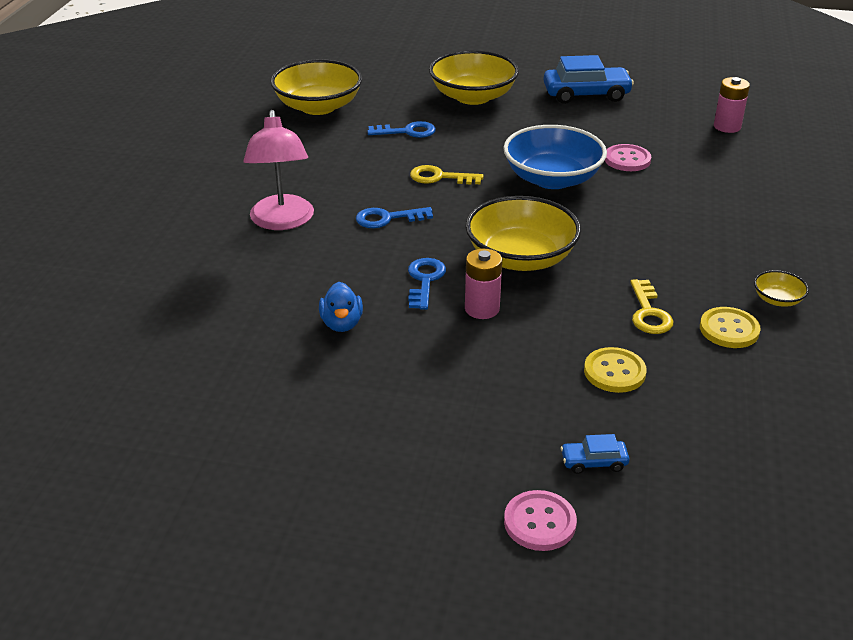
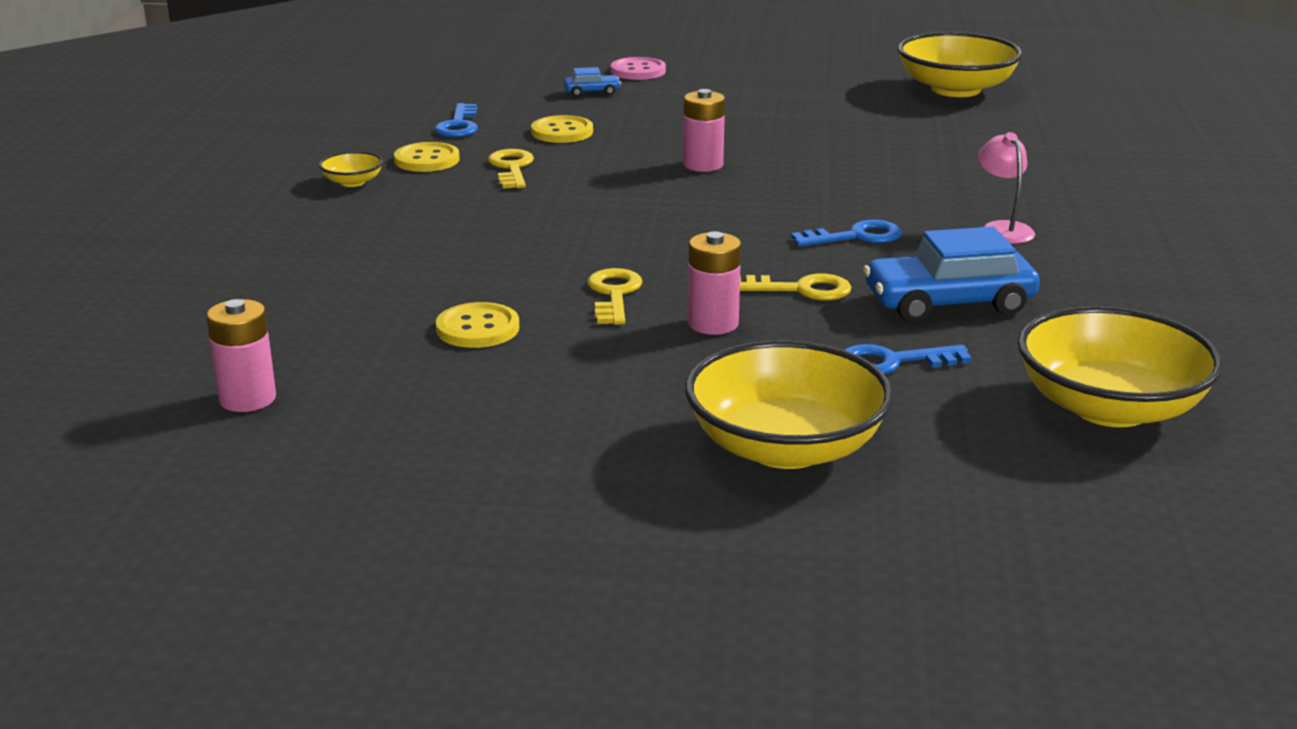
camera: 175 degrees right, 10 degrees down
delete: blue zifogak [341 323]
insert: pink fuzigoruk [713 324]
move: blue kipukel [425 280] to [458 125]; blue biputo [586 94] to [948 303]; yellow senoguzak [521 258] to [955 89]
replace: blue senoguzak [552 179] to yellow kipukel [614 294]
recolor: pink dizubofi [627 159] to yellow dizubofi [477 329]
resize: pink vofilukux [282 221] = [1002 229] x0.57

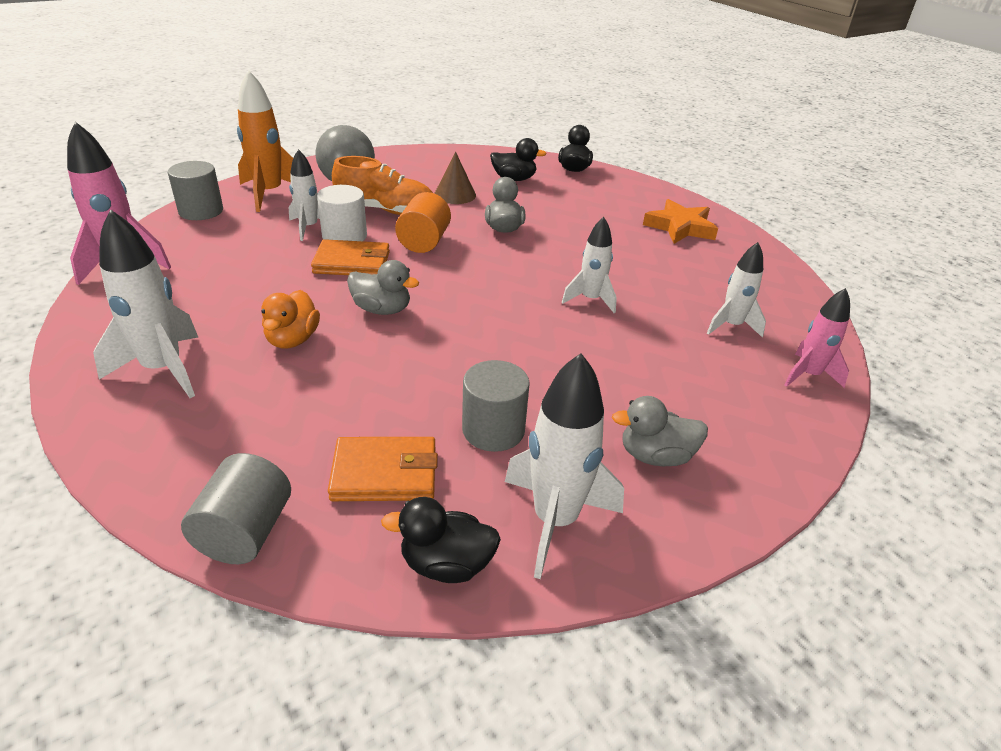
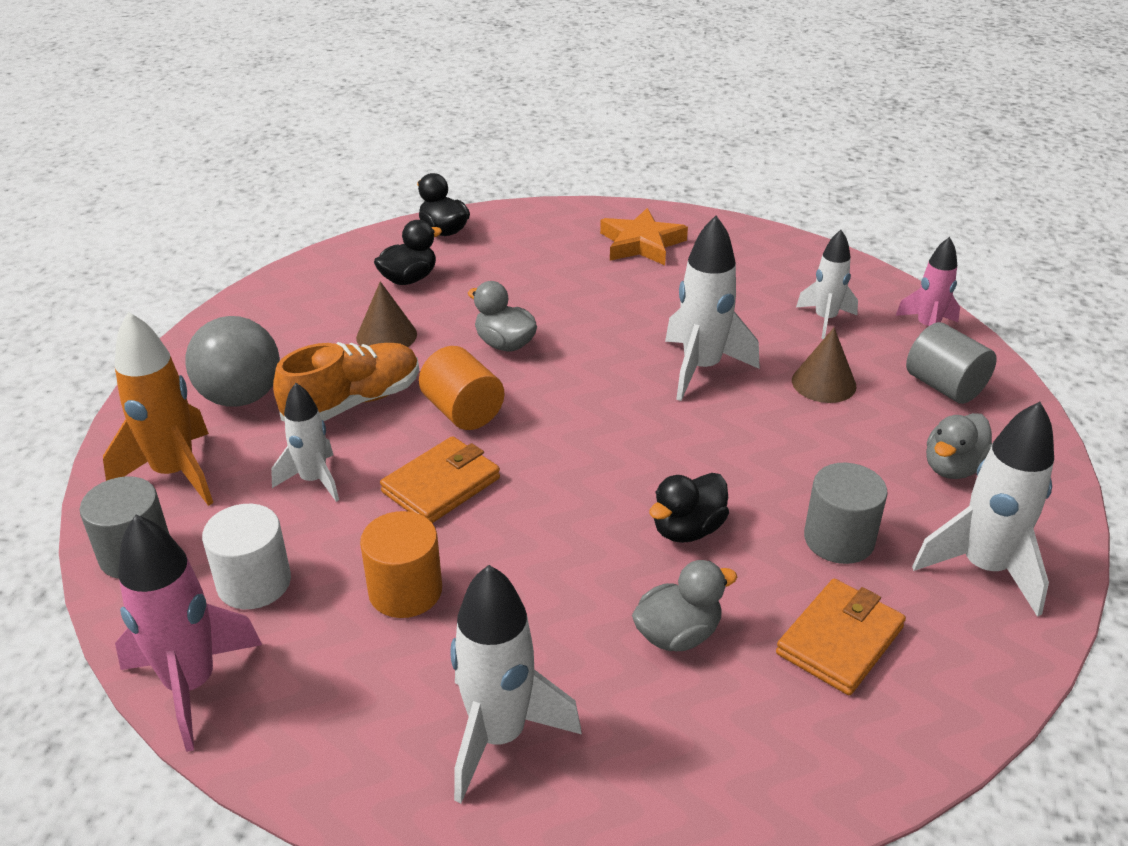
camera: 45 degrees left, 0 degrees up
delete: orange zifogak [292 339]
insert: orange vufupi [405 591]; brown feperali [823 383]
move: white vufupi [344 236] to [254 583]; grey zifogak [382 309] to [677 634]; black zifogak [446 564] to [687 529]; grey vufupi [245 532] to [944 386]
resize: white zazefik [590 300] = [701 368] x1.59

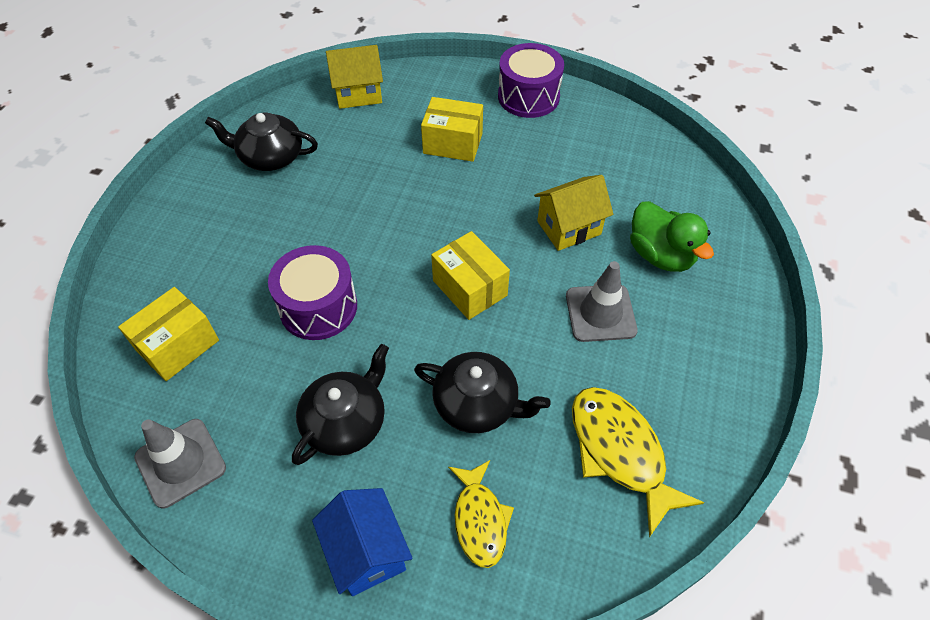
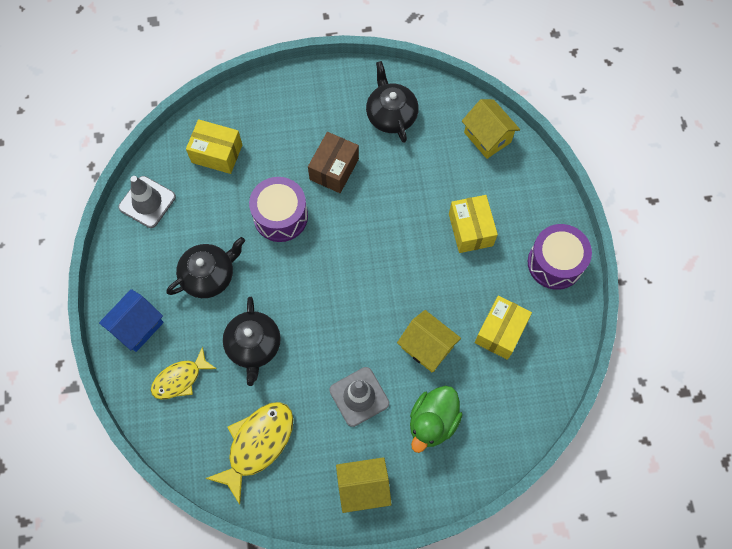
camera: 65 degrees right, 15 degrees up
insert: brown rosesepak [334 169]; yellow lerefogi [363 487]
move: yellow rosesepak [469 288] to [500 332]
rotate: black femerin [346 421] = [209 275] 45 degrees counterclockwise

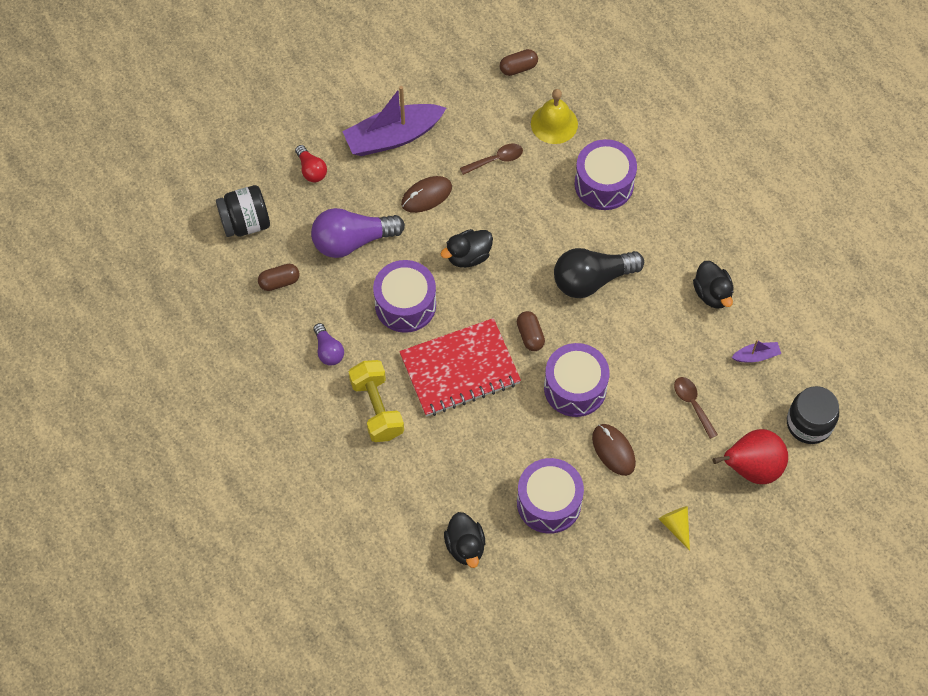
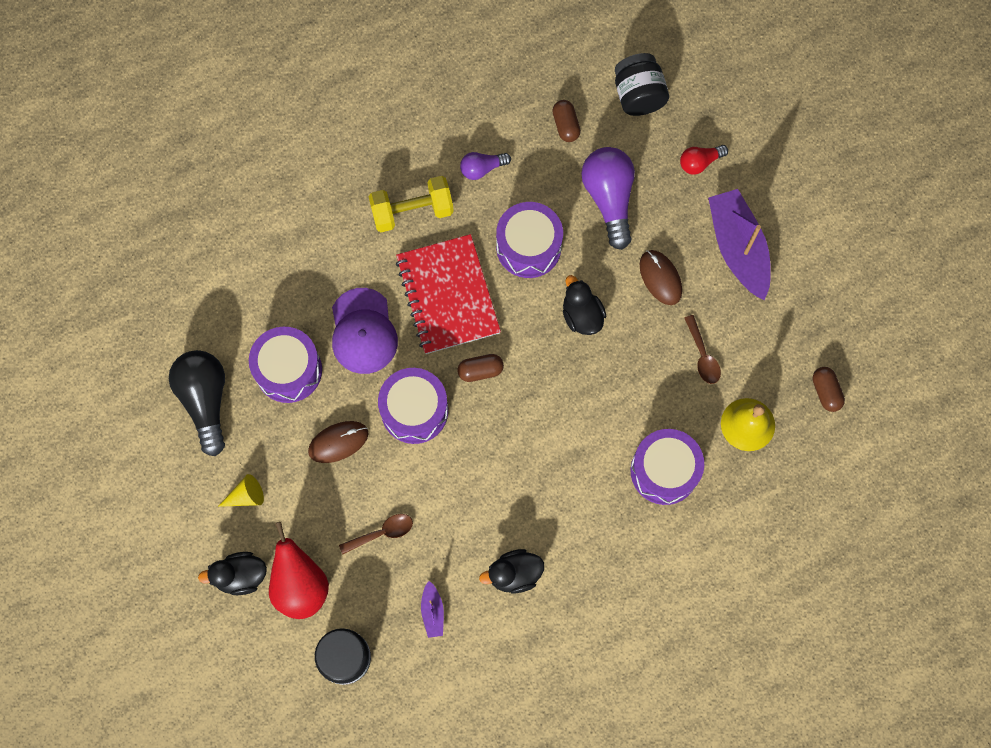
camera: 95 degrees right, 10 degrees up
insert: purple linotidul [363 331]
move: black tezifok [592 280] to [205 401]; black zifogak [465 546] to [240 576]

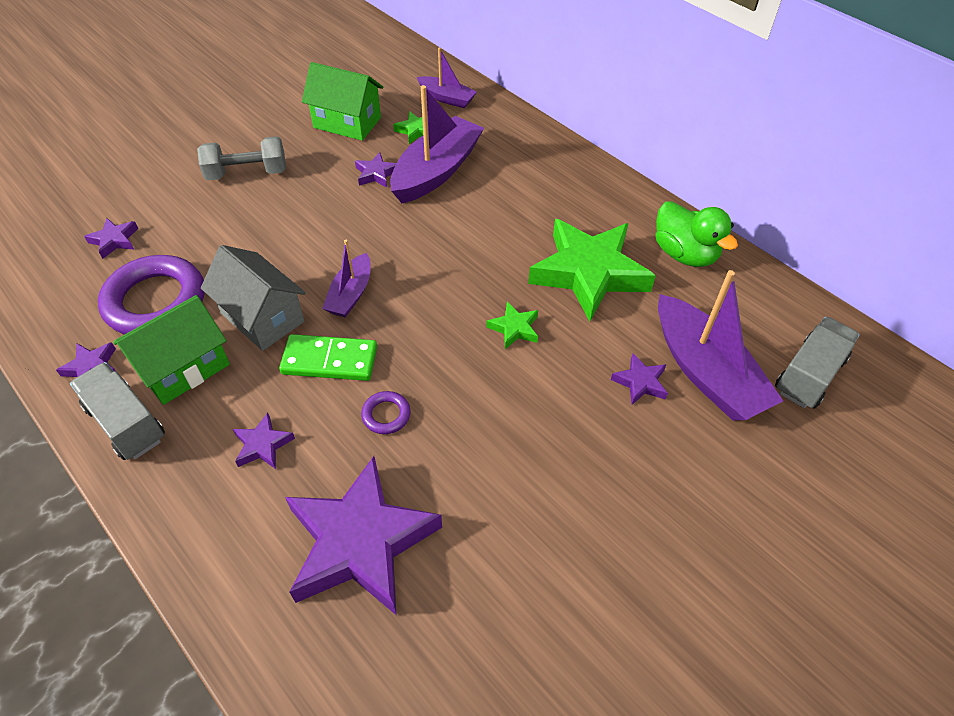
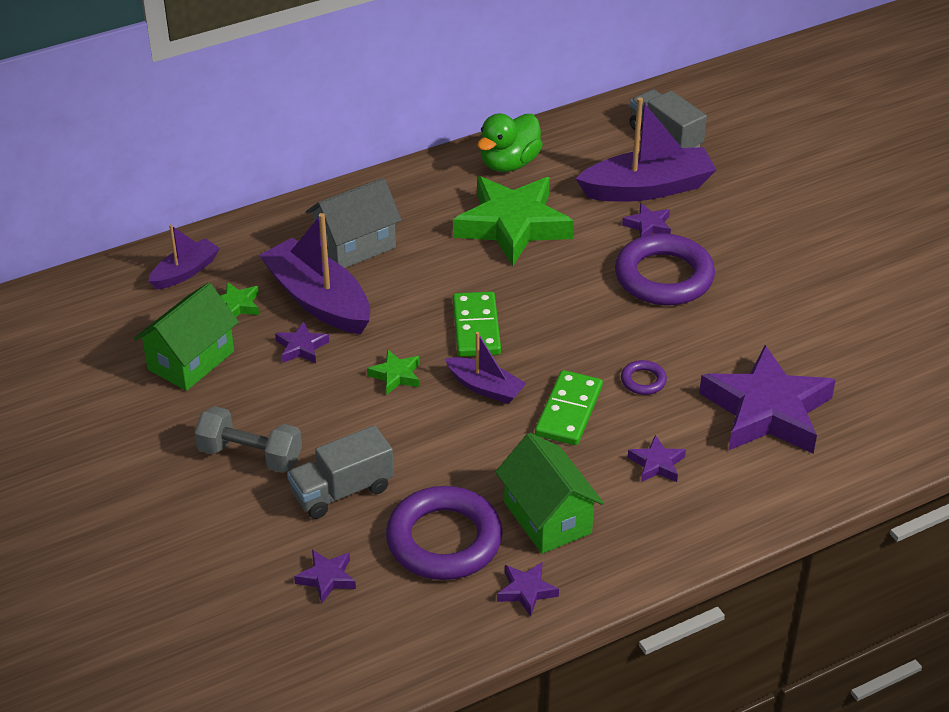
camera: 75 degrees left, 10 degrees down
insert: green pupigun [476 327]; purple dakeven [664 277]
move: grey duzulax [126 423] to [342 491]; grey lerefogi [262 317] to [355 246]; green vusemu [514 328] to [396 375]
rotate: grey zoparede [247 173] = [250 456] 75 degrees counterclockwise; green zifogak [684 254] = [509 163] 150 degrees clockwise

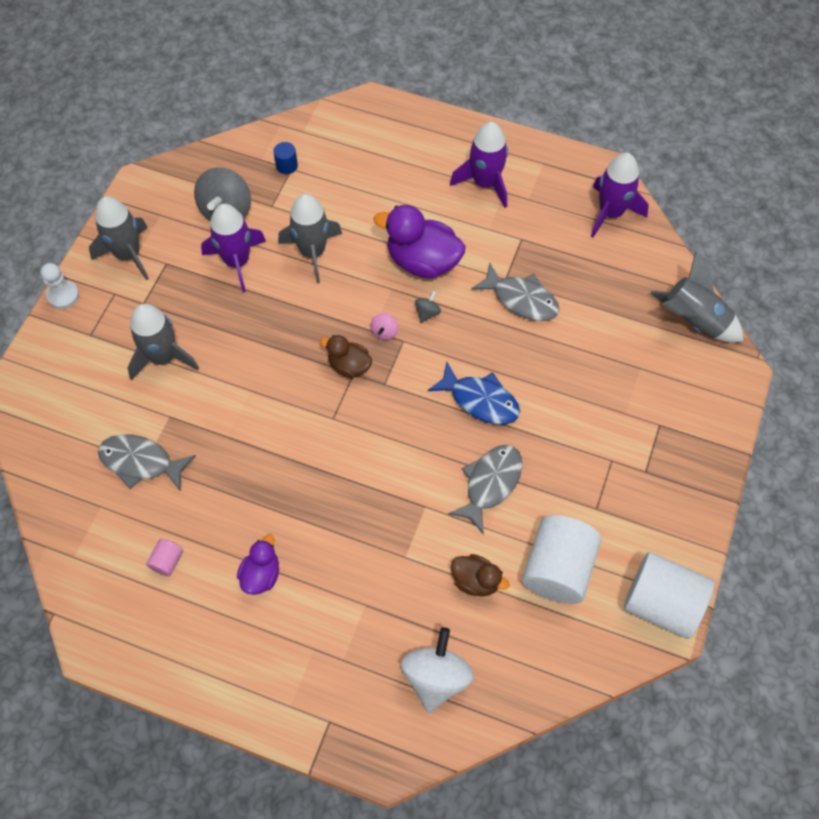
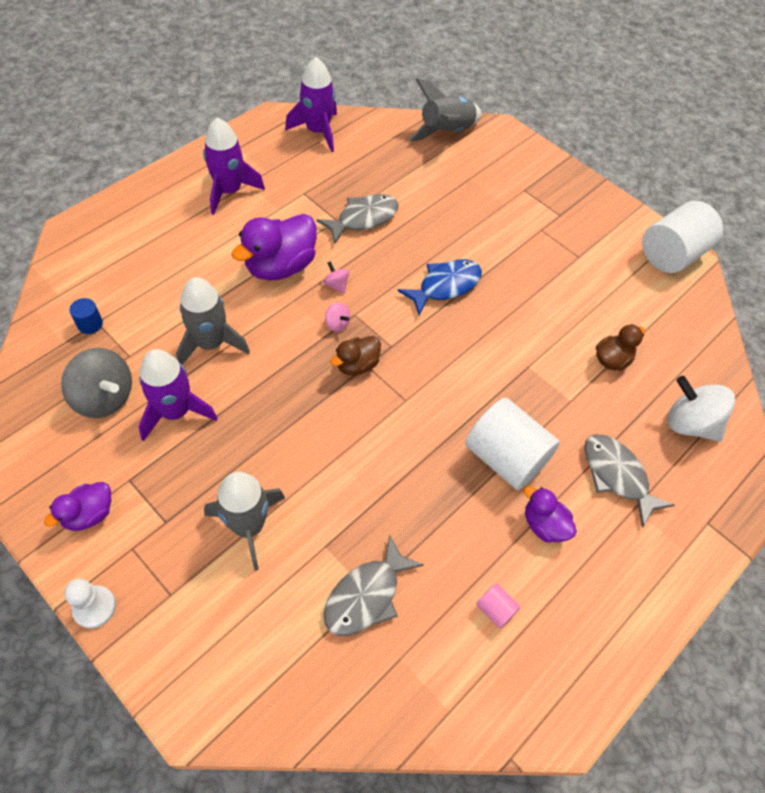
camera: 70 degrees left, 5 degrees down
move: white vufupi [557 569] to [505 457]; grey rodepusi [490 484] to [617 476]
replace: grey zazefik [128 254] to purple zifogak [89 514]
recolor: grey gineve [427 313] to pink gineve [336 285]

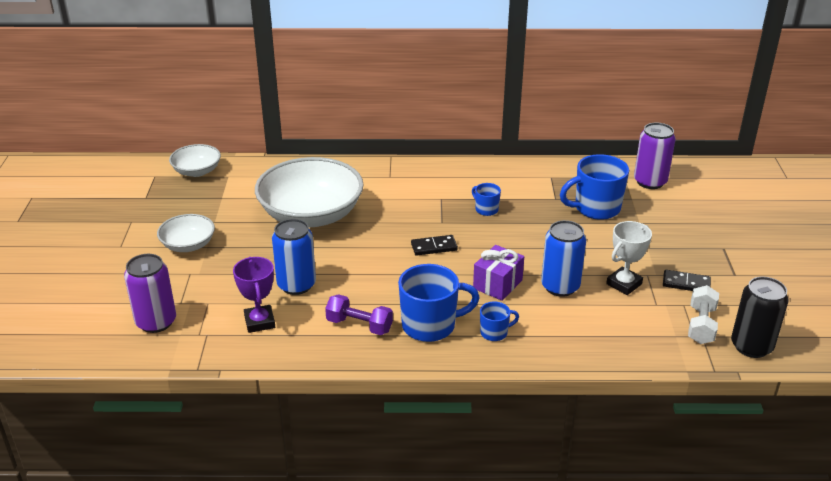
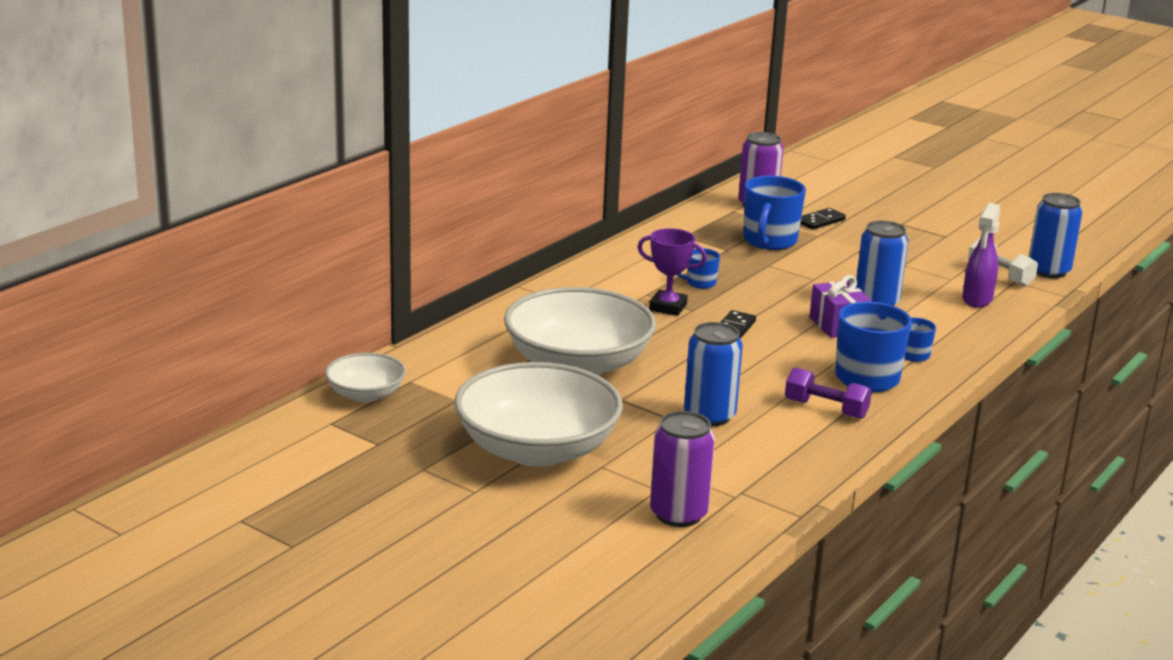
camera: 55 degrees left, 10 degrees down
delete: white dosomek [624 284]
insert: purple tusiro [977 300]
move: purple dosomek [259 322] to [668 307]; black pupigun [686 283] to [820 221]
recolor: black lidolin [751 346] to blue lidolin [1048 271]
rotate: purple zoparede [359 325] = [826 409] 60 degrees clockwise
resize: white senoguzak [188 245] = [537 449] x1.97

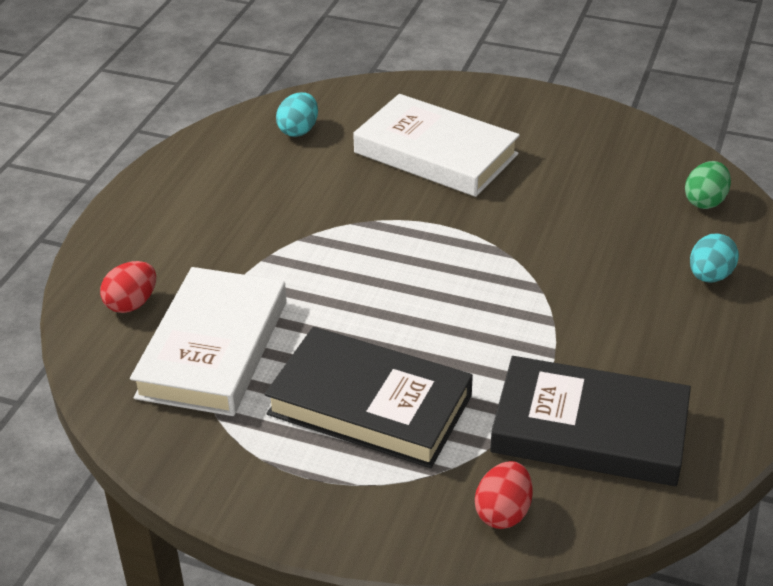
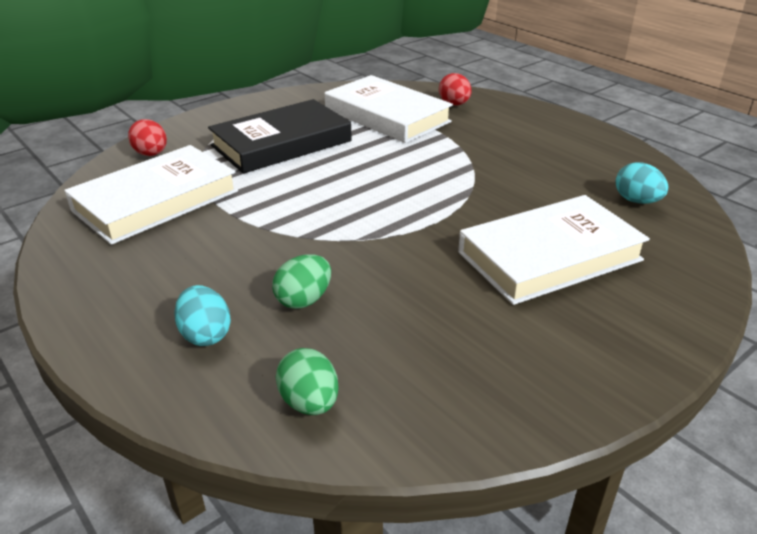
camera: 120 degrees right, 5 degrees down
insert: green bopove [304 300]
recolor: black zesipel [589 429] to white zesipel [156 201]

